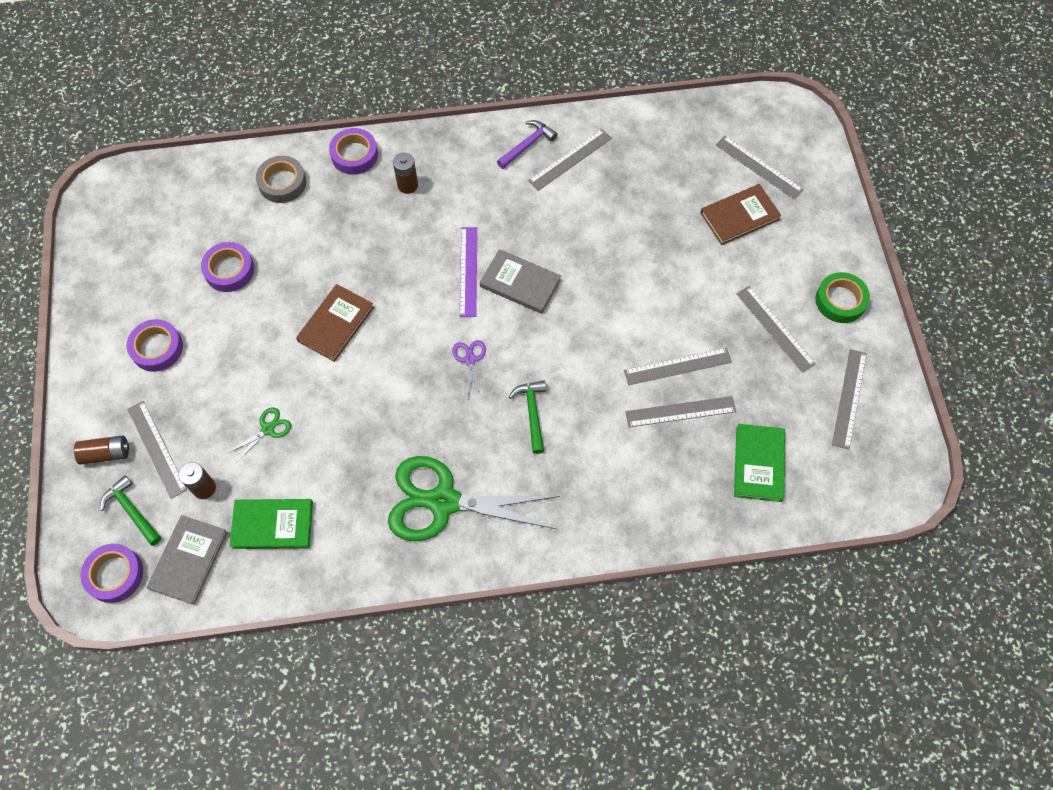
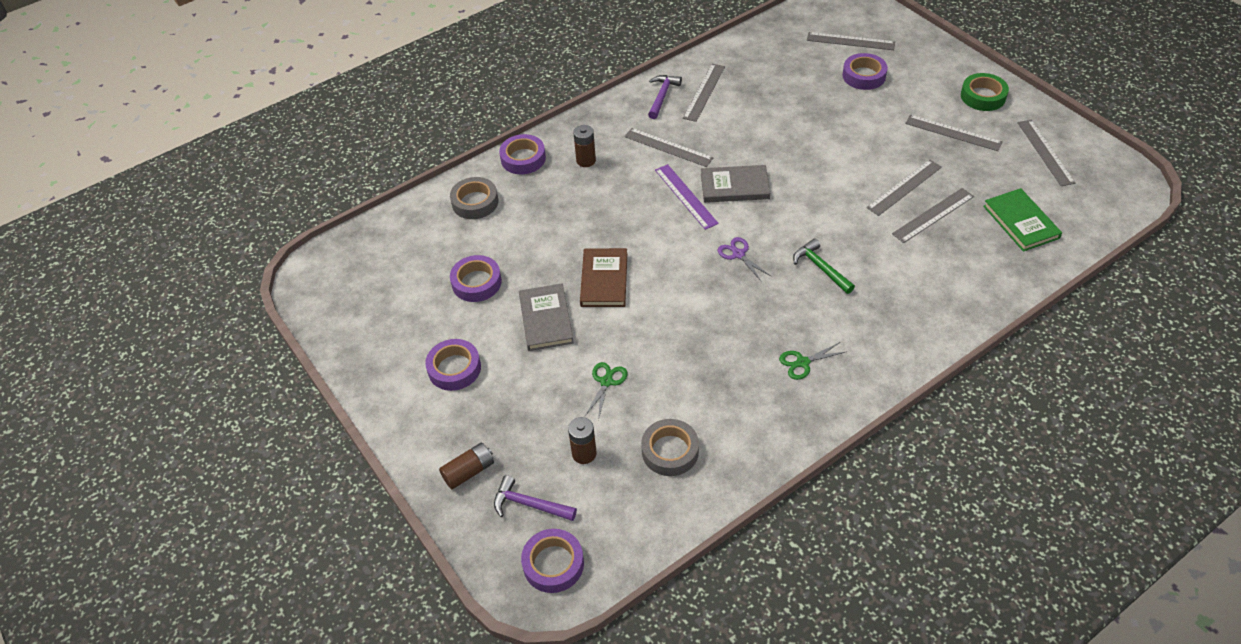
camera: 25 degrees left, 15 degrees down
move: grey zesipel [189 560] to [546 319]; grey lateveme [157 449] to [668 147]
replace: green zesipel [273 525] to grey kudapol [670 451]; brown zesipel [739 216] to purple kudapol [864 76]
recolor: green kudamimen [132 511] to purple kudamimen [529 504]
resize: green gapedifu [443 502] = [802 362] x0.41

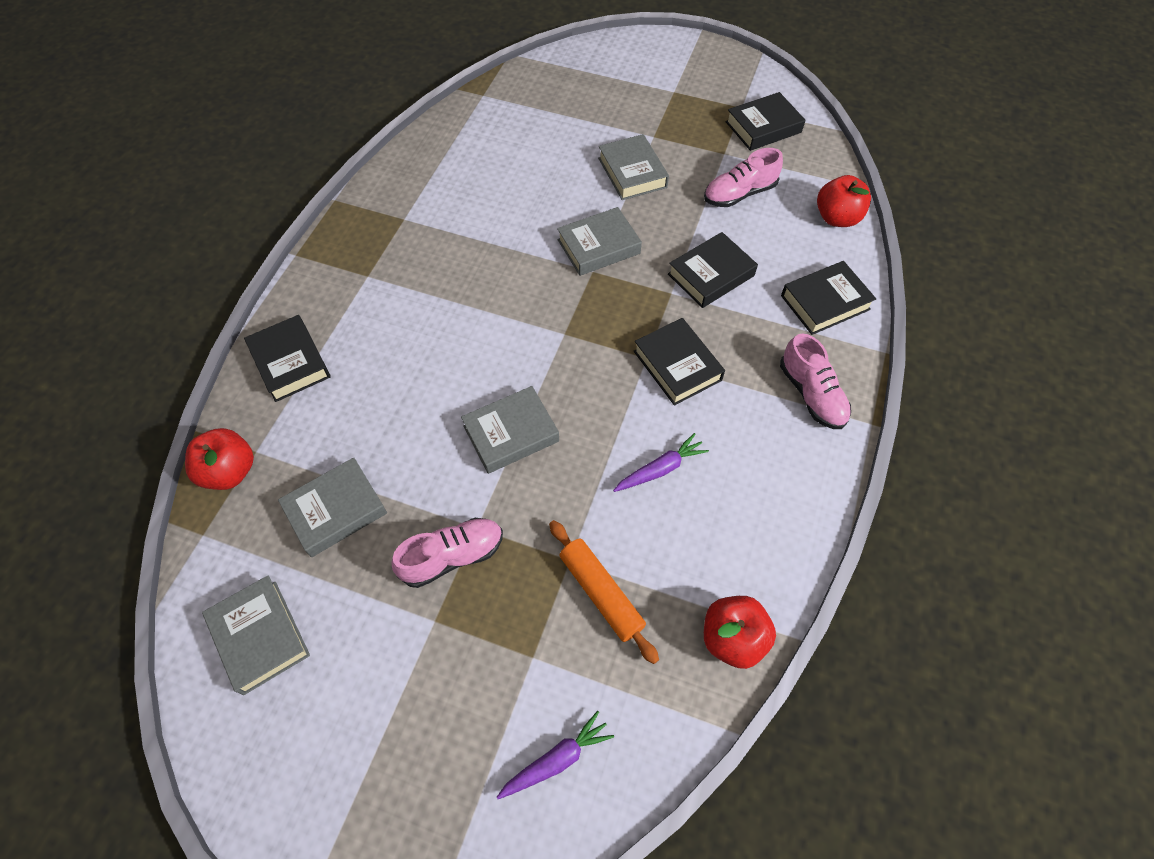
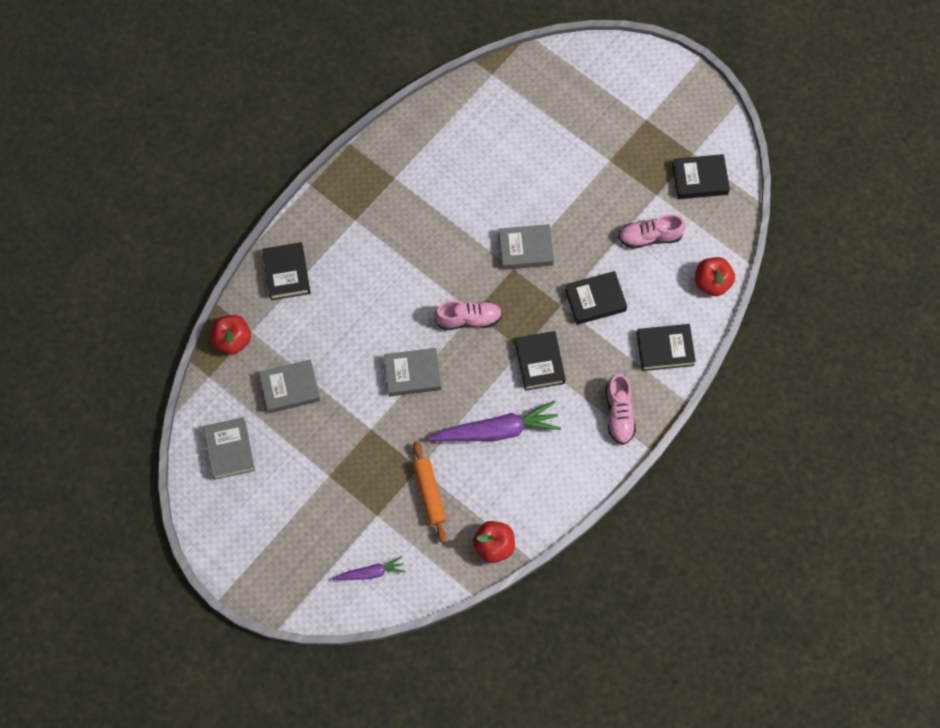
camera: 20 degrees right, 10 degrees up
delete: grey zesipel [632 173]
move: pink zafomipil [452 556] to [468 319]
resize: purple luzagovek [660 469] = [497 430] x1.88

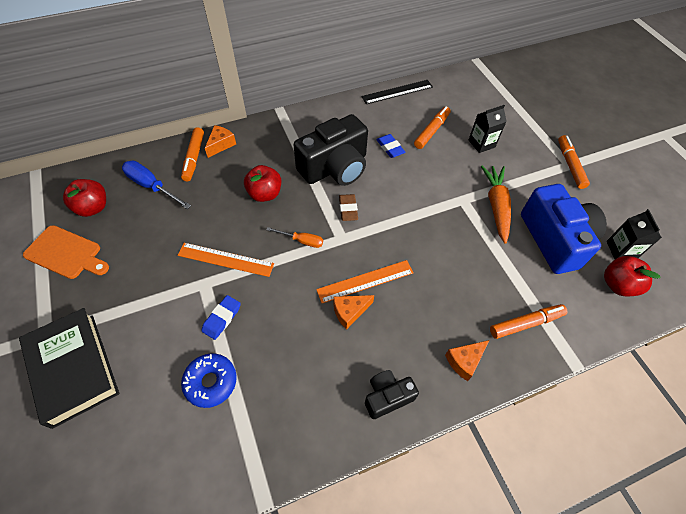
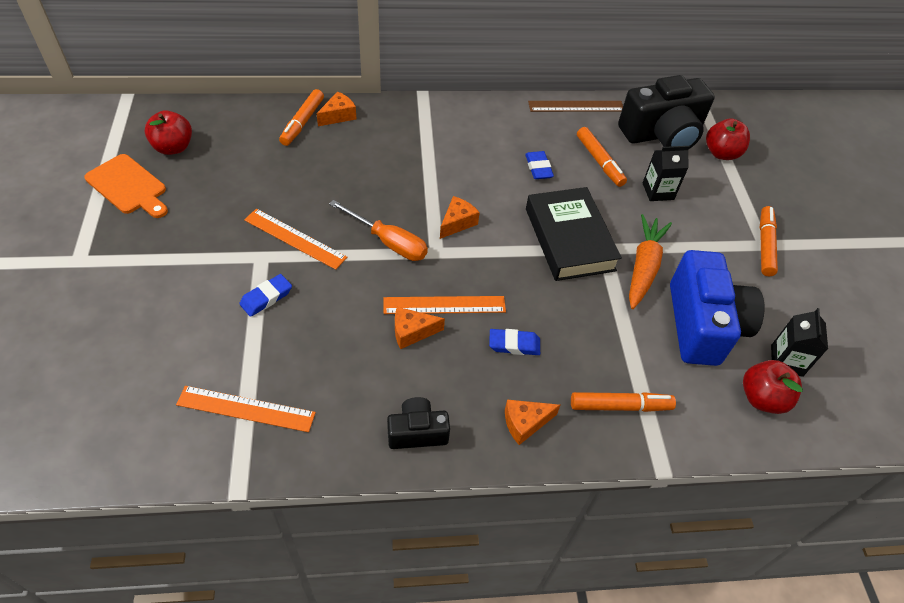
camera: 15 degrees right, 5 degrees down
delete: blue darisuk [152 186]; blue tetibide [211 382]
insert: orange lateveme [246 408]; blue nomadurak [514 344]
move: black zesipel [73 368] to [569 239]; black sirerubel [335 167] to [662 134]; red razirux [265 194] to [721 153]
replace: brown nomadurak [348 209] to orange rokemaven [457 223]
recolor: black lateveme [397 92] to brown lateveme [576 106]
rotate: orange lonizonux [431 131] = [599 161] 105 degrees clockwise
resize: orange darisuk [302 241] = [388 242] x1.63

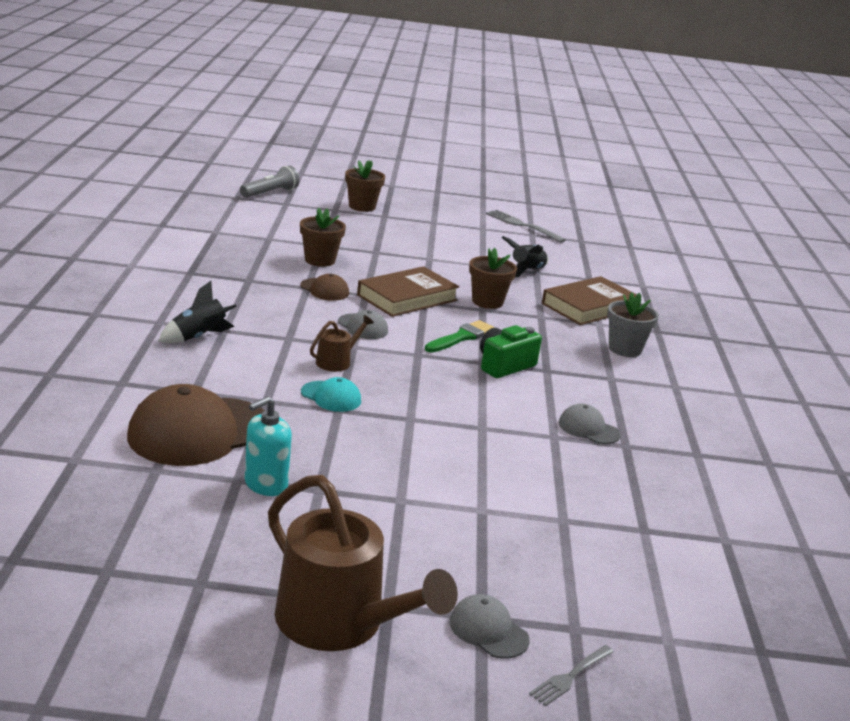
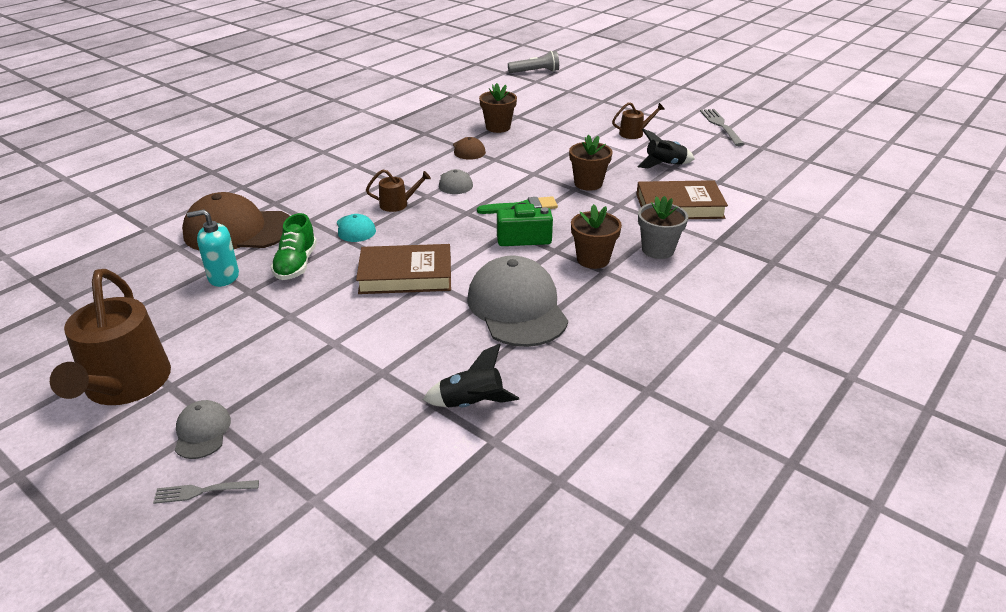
camera: 40 degrees right, 10 degrees up
insert: green zafomipil [296 264]; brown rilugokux [634 133]
move: brown zesipel [407 298] to [405 275]; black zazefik [198 337] to [471 404]; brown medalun [362 207] to [593 259]
resize: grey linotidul [588 429] = [517 307] x2.11

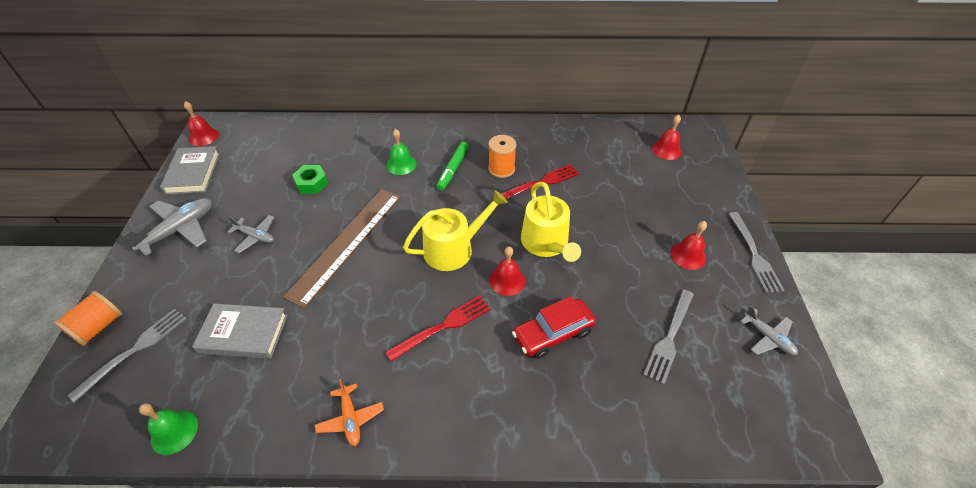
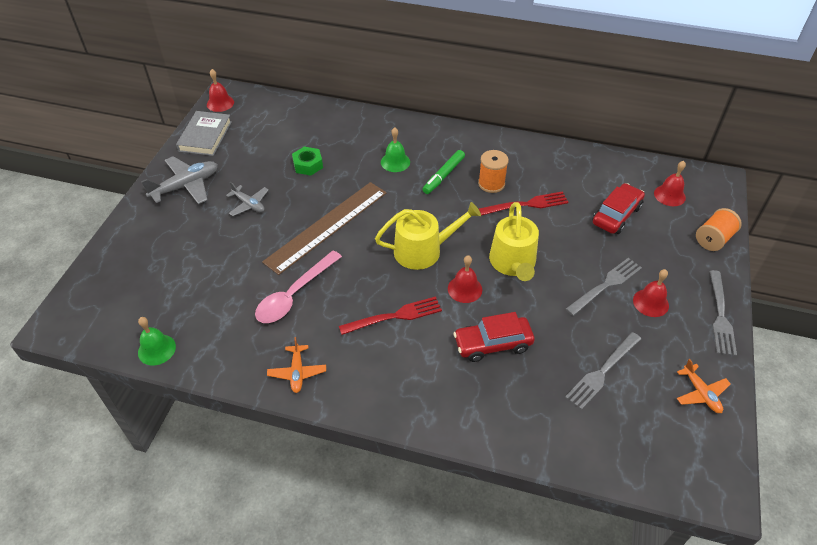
camera: 15 degrees right, 0 degrees up
delete: grey zesipel [243 333]
insert: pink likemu [294 294]; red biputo [616 215]
move: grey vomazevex [135 350] to [605 285]; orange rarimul [98 327] to [713 239]
recolor: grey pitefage [768 337] to orange pitefage [701 393]

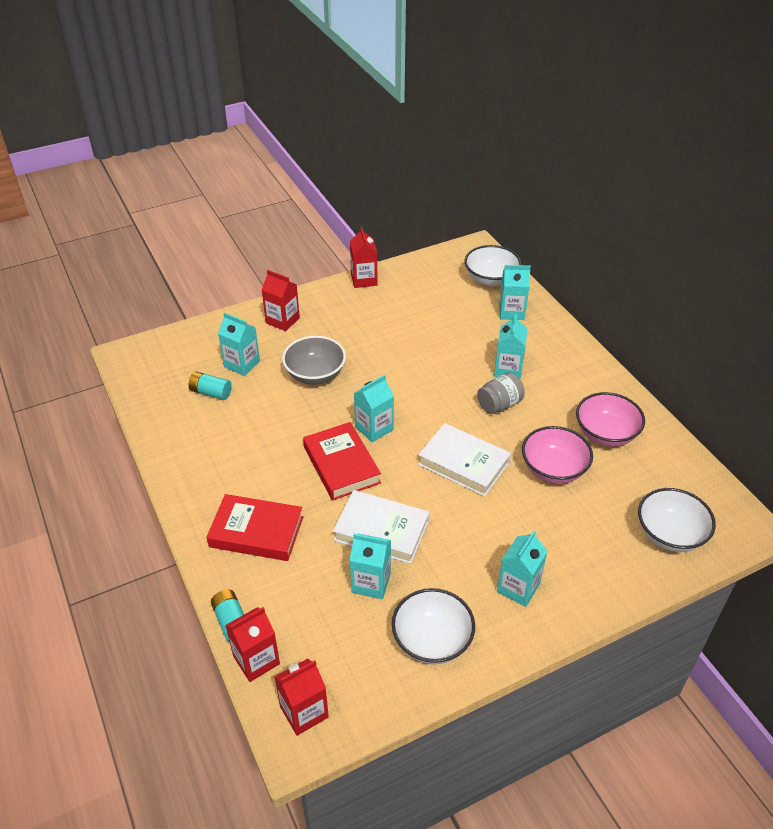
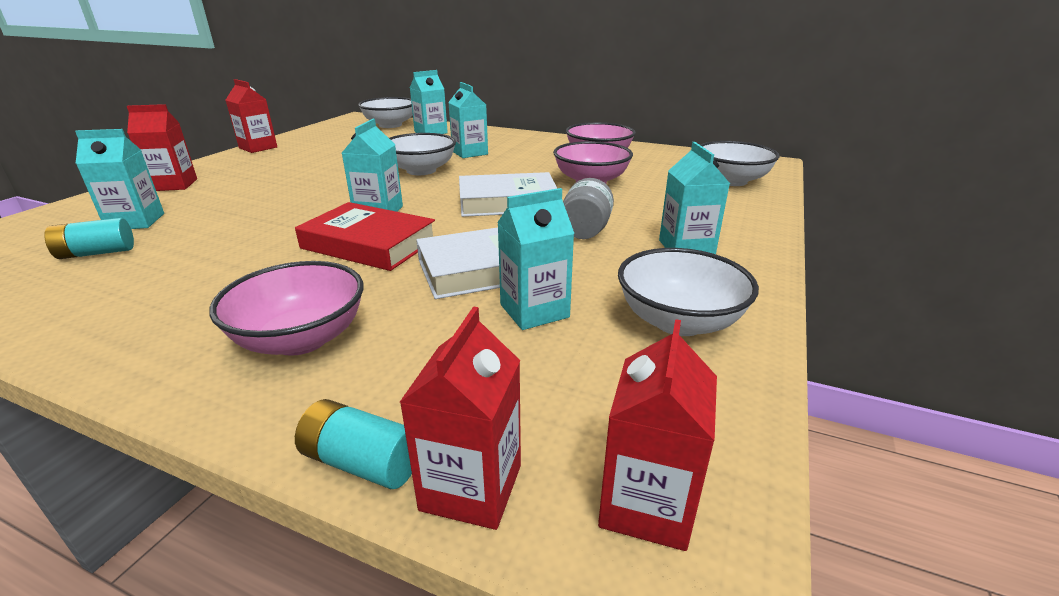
camera: 40 degrees left, 15 degrees down
delete: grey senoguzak [315 374]
insert: white senoguzak [421 170]
move: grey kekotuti [499 405] to [585 231]
replace: red zesipel [256 532] to pink senoguzak [301 339]

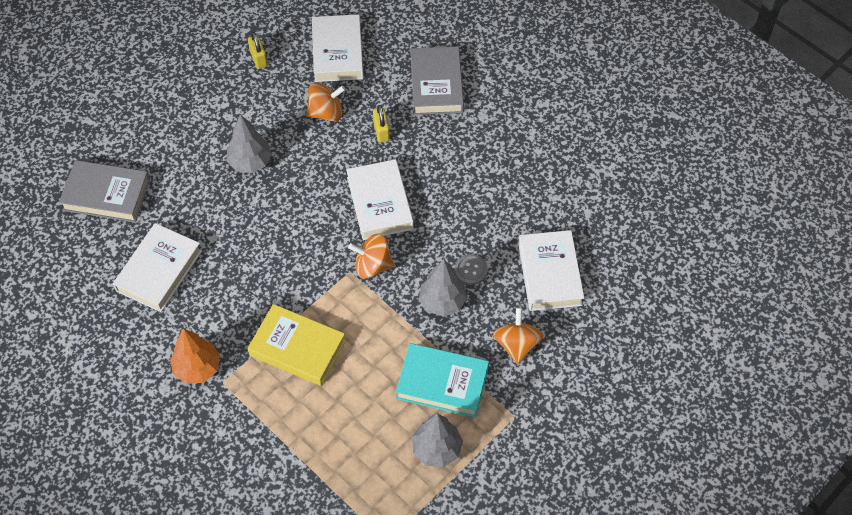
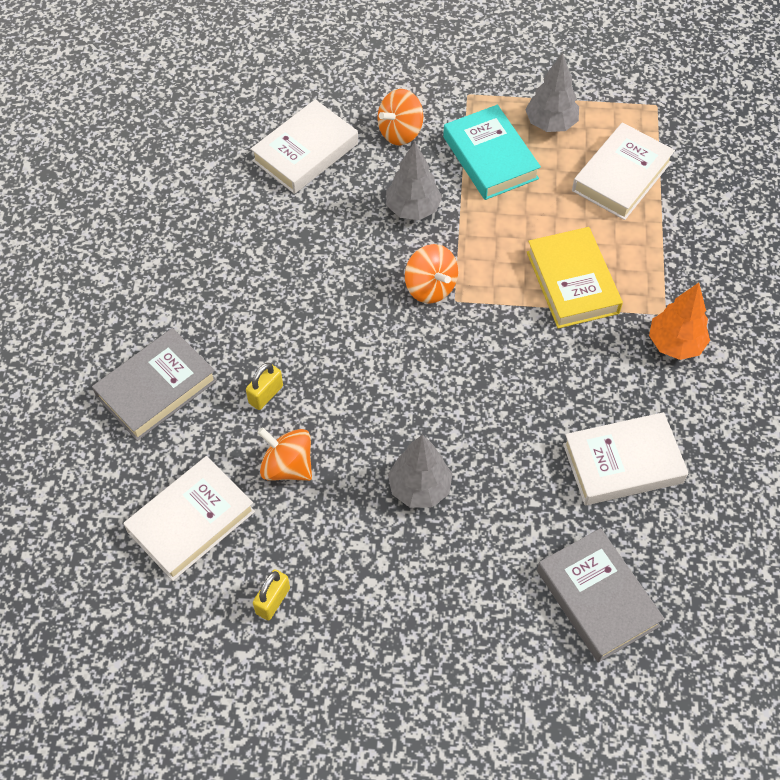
camera: 130 degrees left, 0 degrees up
delete: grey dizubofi [471 270]
move: white zesipel [380 203] to [621 176]

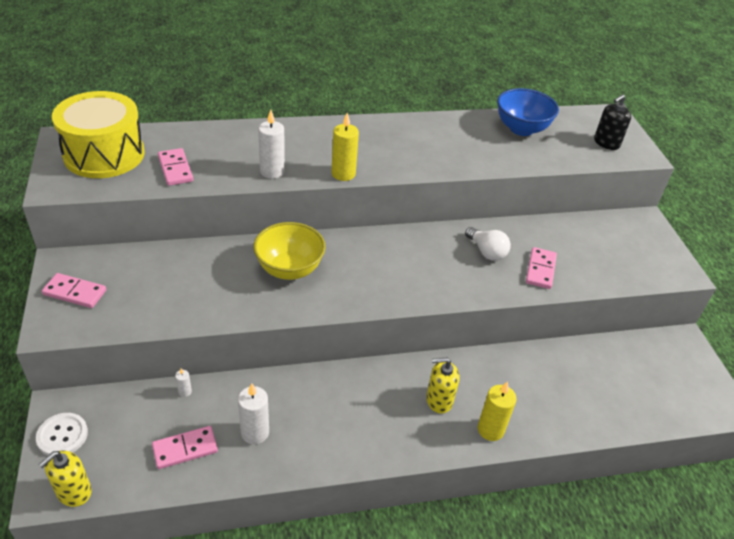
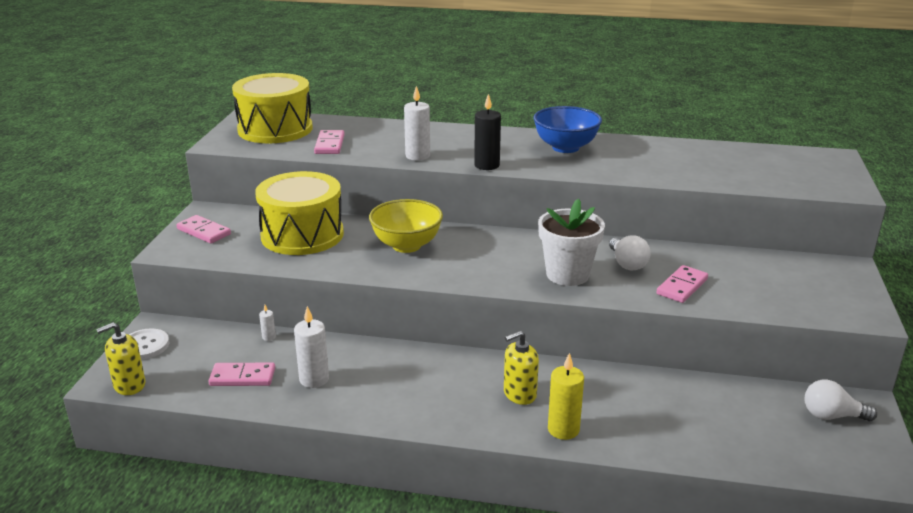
camera: 25 degrees right, 15 degrees down
delete: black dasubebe [606 143]
insert: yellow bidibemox [302 235]; white medalun [567 274]; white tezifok [831 416]
move: blue senoguzak [521 129] to [565 147]
recolor: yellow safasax [343 174] to black safasax [487 165]
rotate: yellow dasubebe [439 400] = [519 394] 45 degrees counterclockwise

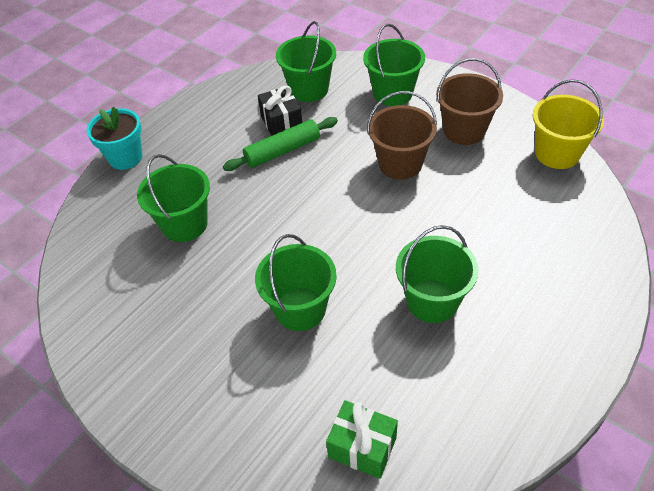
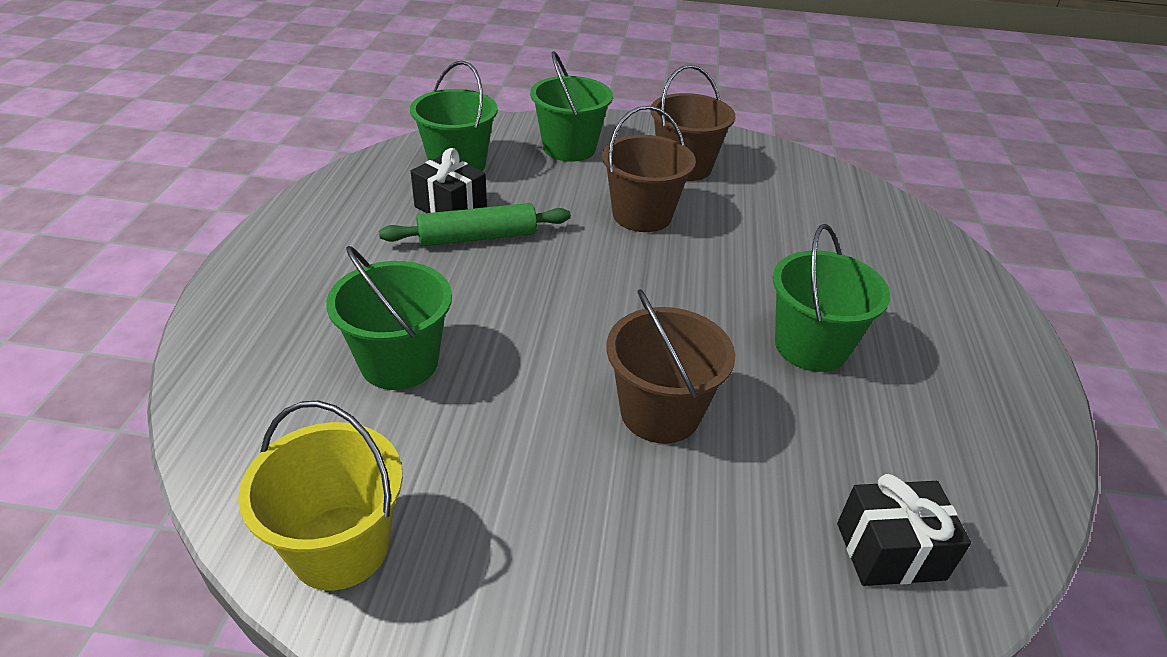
camera: 35 degrees left, 10 degrees down
delete: turquoise medalun [125 157]
move: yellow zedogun [557 153] to [340 547]
recolor: green zedogun [300 309] to brown zedogun [660 412]; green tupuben [362 447] to black tupuben [890 551]
rotate: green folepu [282 151] = [477 237] 45 degrees clockwise

